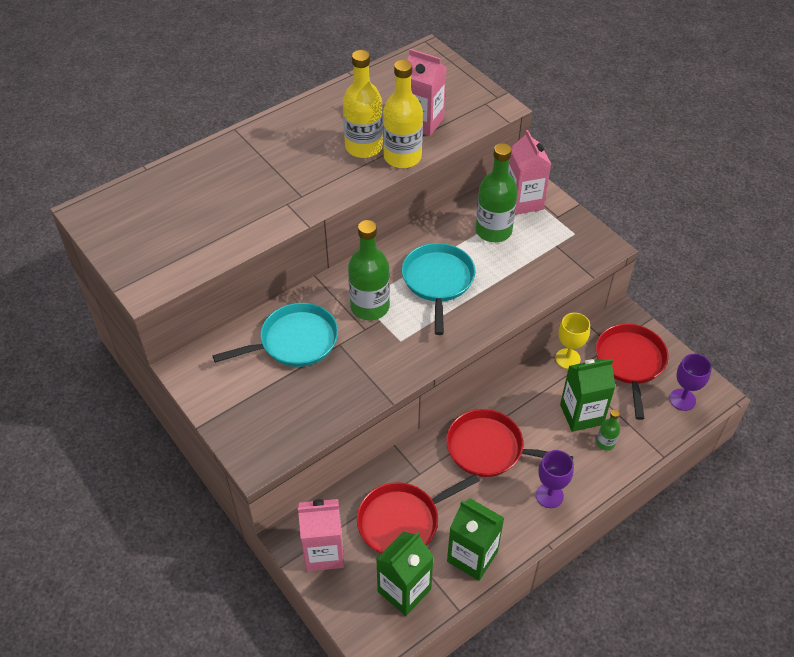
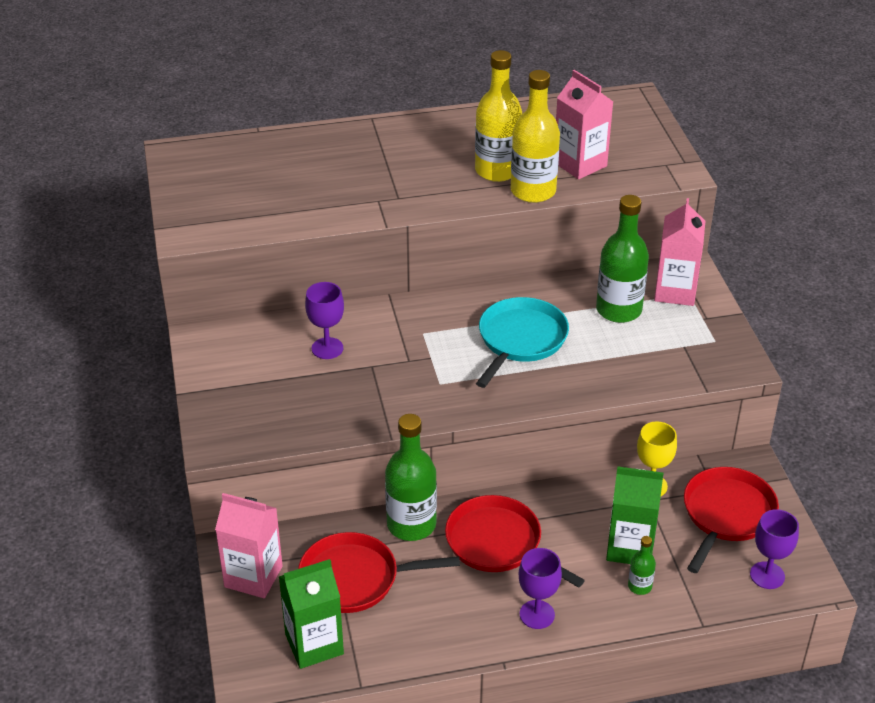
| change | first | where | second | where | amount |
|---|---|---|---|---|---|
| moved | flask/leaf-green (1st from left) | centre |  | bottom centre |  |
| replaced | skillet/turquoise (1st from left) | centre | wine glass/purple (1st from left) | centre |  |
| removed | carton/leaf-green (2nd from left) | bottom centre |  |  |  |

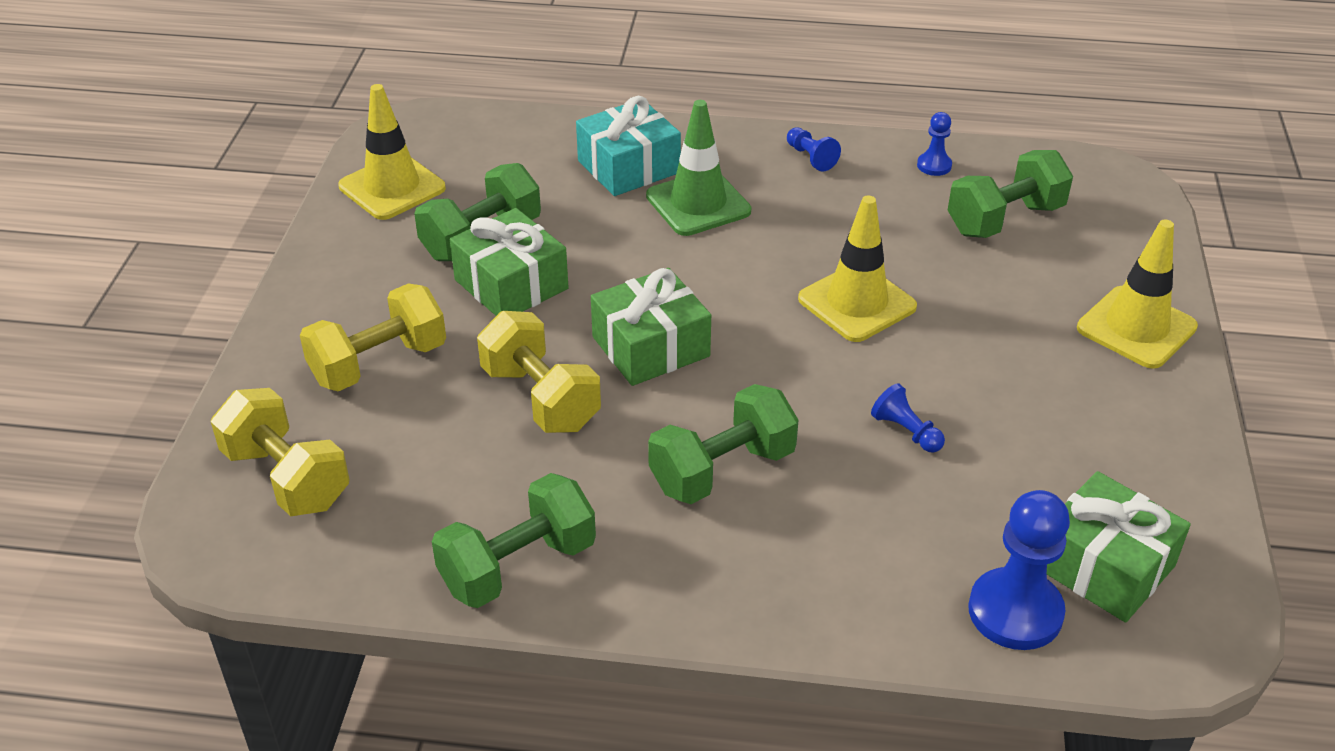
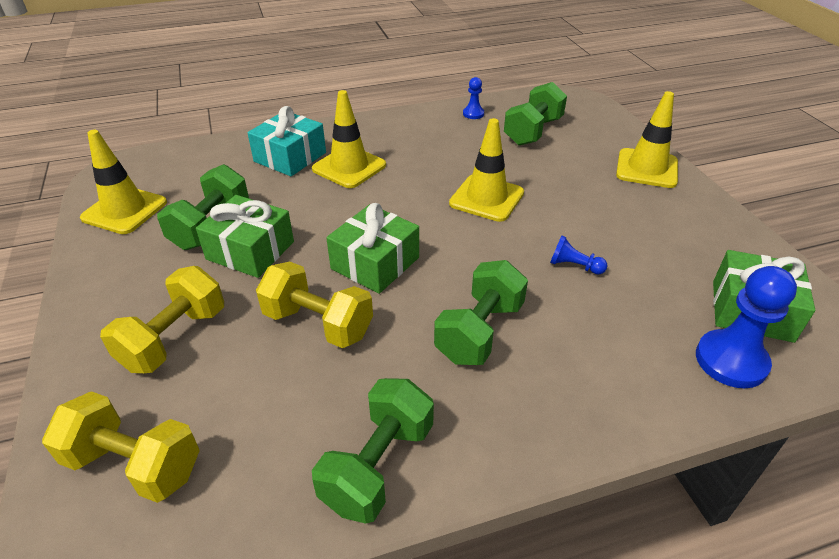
| change | first | where | second | where | amount |
|---|---|---|---|---|---|
| recoloured | road cone/leaf-green | top centre | road cone/golden (2nd from left) | top centre |  |
| removed | game pawn/cobalt (1st from left) | top centre |  |  |  |

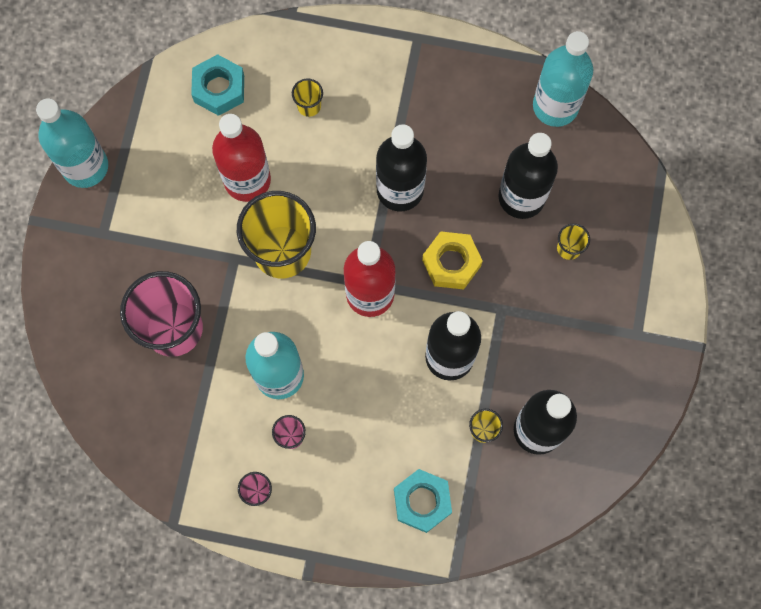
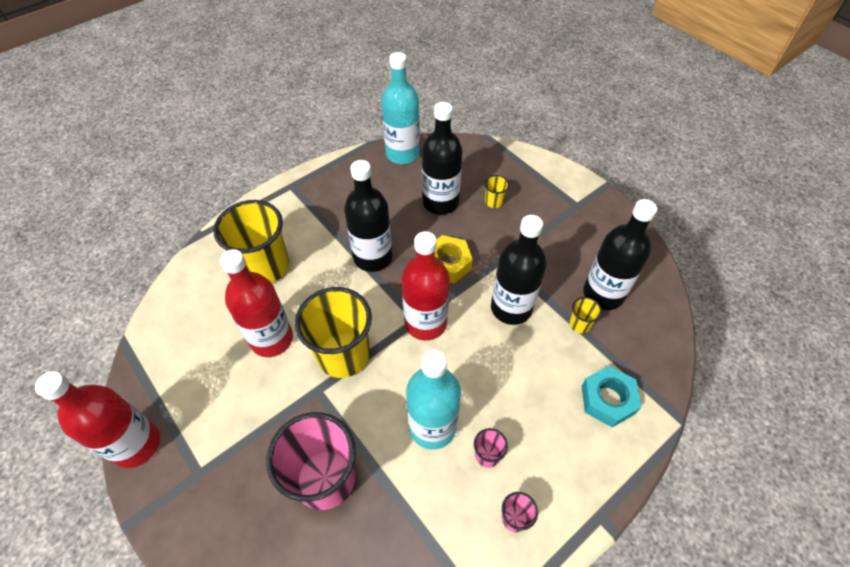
| change | first | where | second | where | amount |
|---|---|---|---|---|---|
| removed | hex nut/turquoise (1st from left) | top left |  |  |  |
| resized | beaker/golden (2nd from left in the first image) | top centre | beaker/golden (1st from left) | middle left | x2.35 |
| recoloured | flask/turquoise (1st from left) | top left | flask/red (1st from left) | bottom left |  |

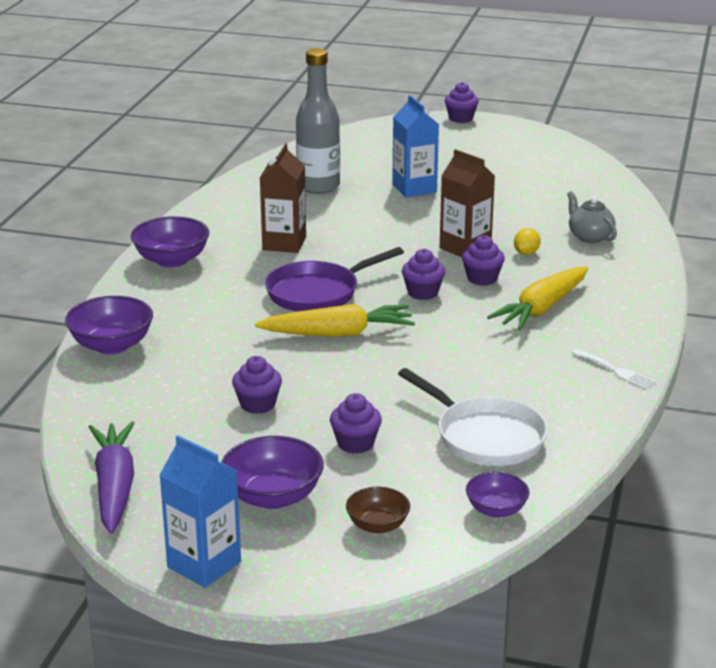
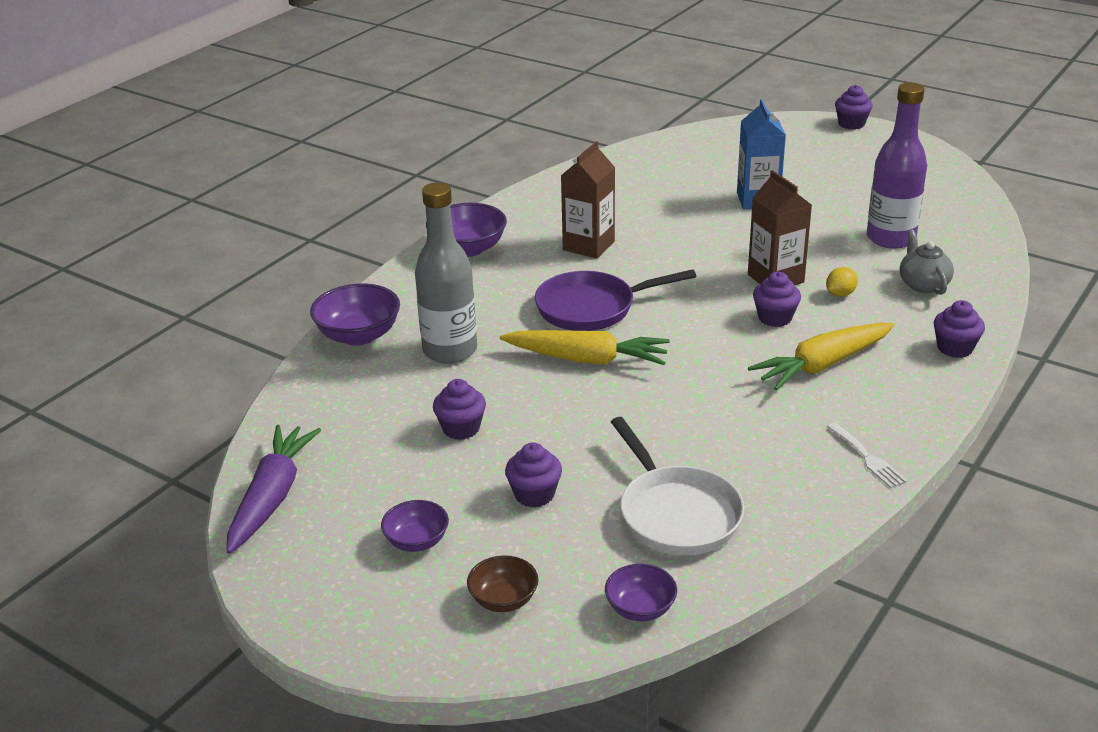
| change | first | where | second | where | amount |
|---|---|---|---|---|---|
| moved | flask/ash-grey | top centre |  | centre |  |
| moved | fairy cake/purple (3rd from left in the first image) | centre | fairy cake/purple (5th from left) | middle right |  |
| removed | carton/cobalt (1st from left) | bottom left |  |  |  |
| resized | deep dish/purple (3rd from left in the first image) | bottom centre | deep dish/purple (2nd from left) | bottom centre | x0.61 |
| added |  |  | flask/purple | top right |  |

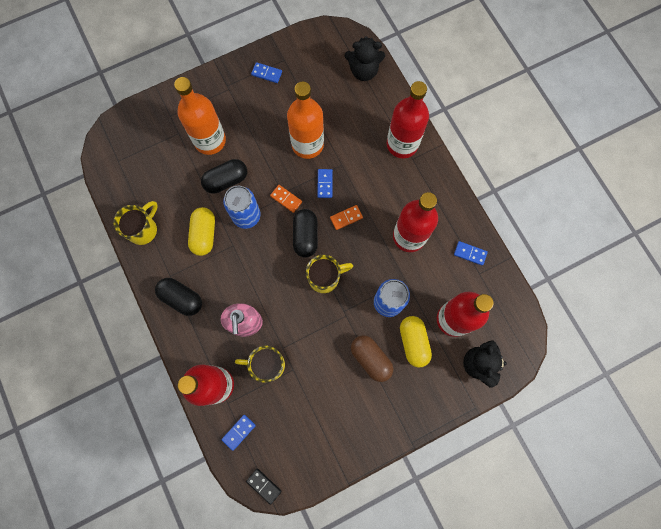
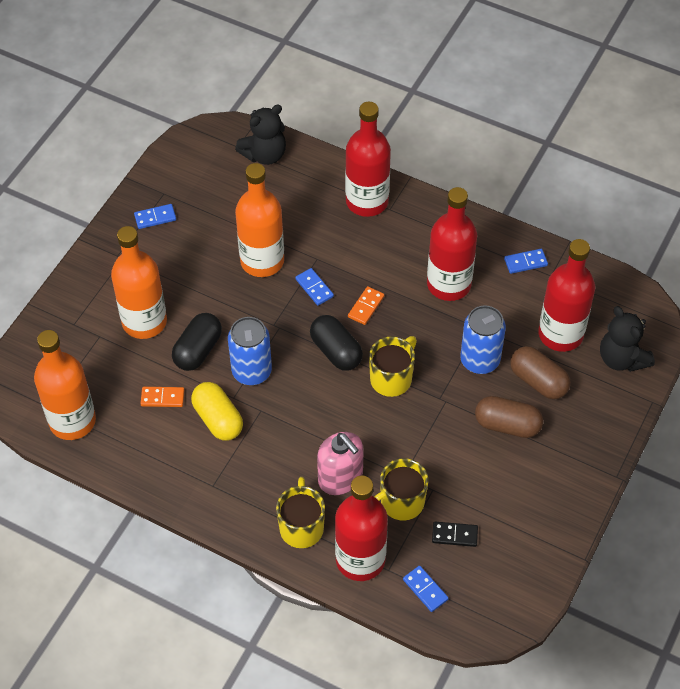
| change | first | where | second | where | amount |
|---|---|---|---|---|---|
| moved | domino tile/bright orange (1st from left) | centre |  | middle left |  |
| moved | mug/golden (1st from left) | middle left |  | bottom centre |  |
| removed | pill shape/jet-black (1st from left) | middle left |  |  |  |
| recoloured | pill shape/golden (2nd from left) | centre | pill shape/russet (2nd from left) | middle right |  |
| turned | domino tile/cobalt (1st from left in the first image) | bottom centre | domino tile/cobalt (3rd from left) | bottom centre | 45 degrees counterclockwise |
| moved | domino tile/jet-black | bottom centre |  | bottom right |  |
| added |  |  | flask/bright orange (1st from left) | middle left |  |

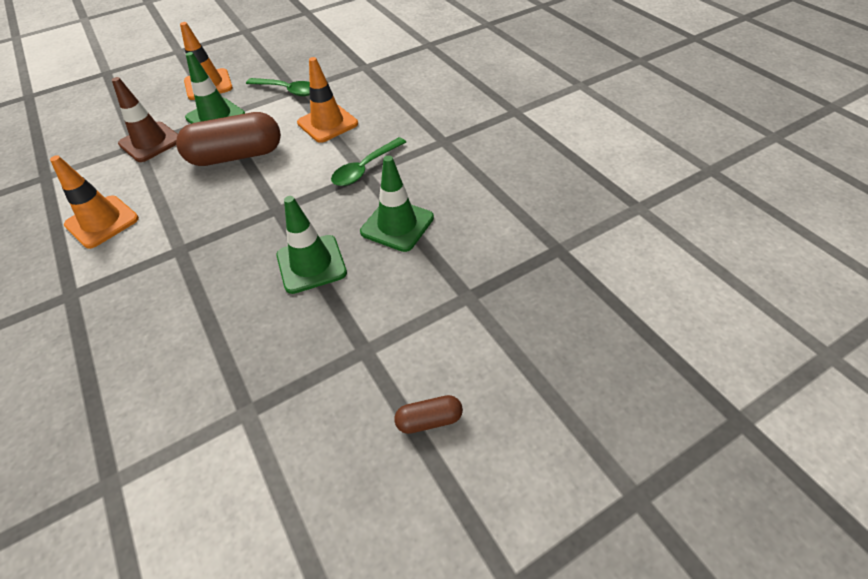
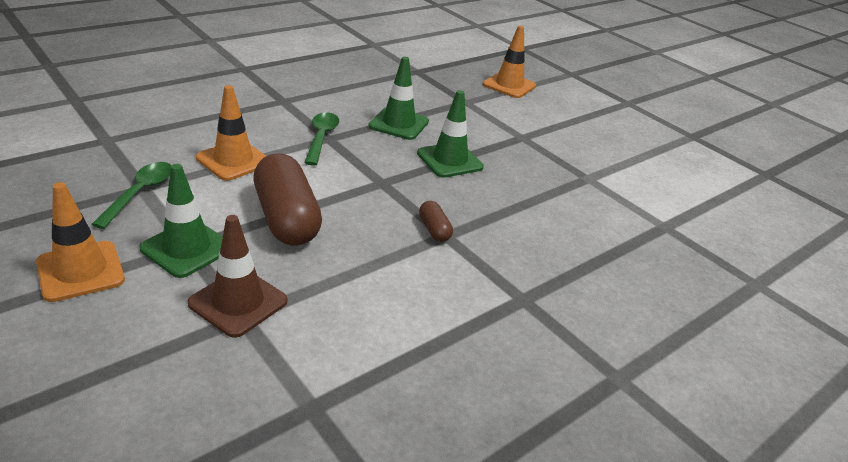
| change | first | where | second | where | amount |
|---|---|---|---|---|---|
| turned | spoon/leaf-green (2nd from left) | top centre |  | top centre | 120 degrees counterclockwise |
| moved | road cone/bright orange (1st from left in the first image) | middle left | road cone/bright orange (3rd from left) | top centre |  |
| moved | pill shape/russet (2nd from left) | bottom centre |  | centre |  |

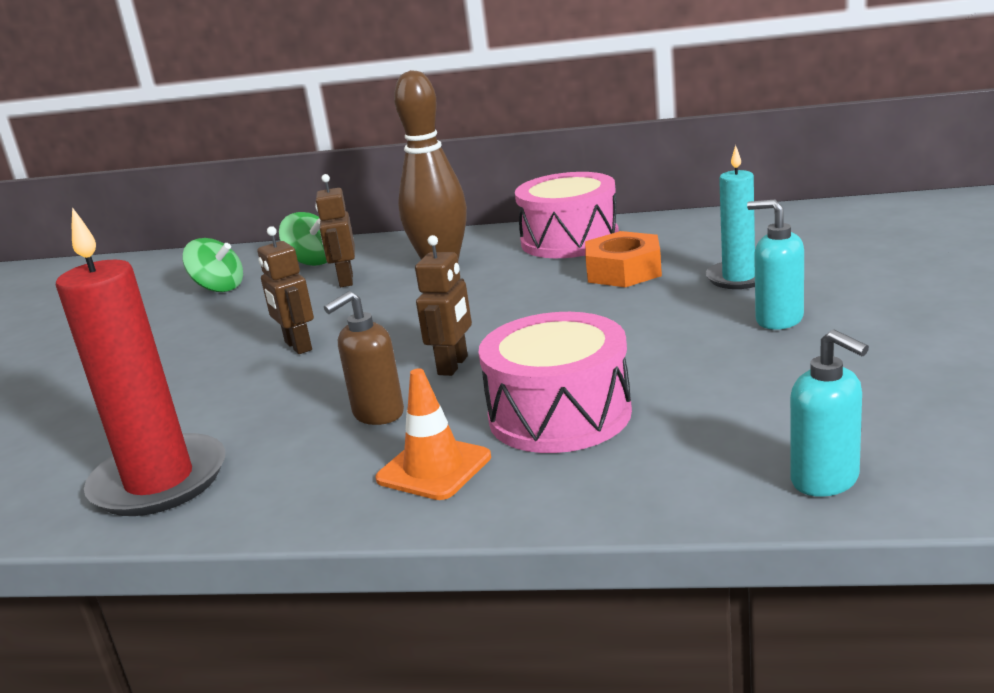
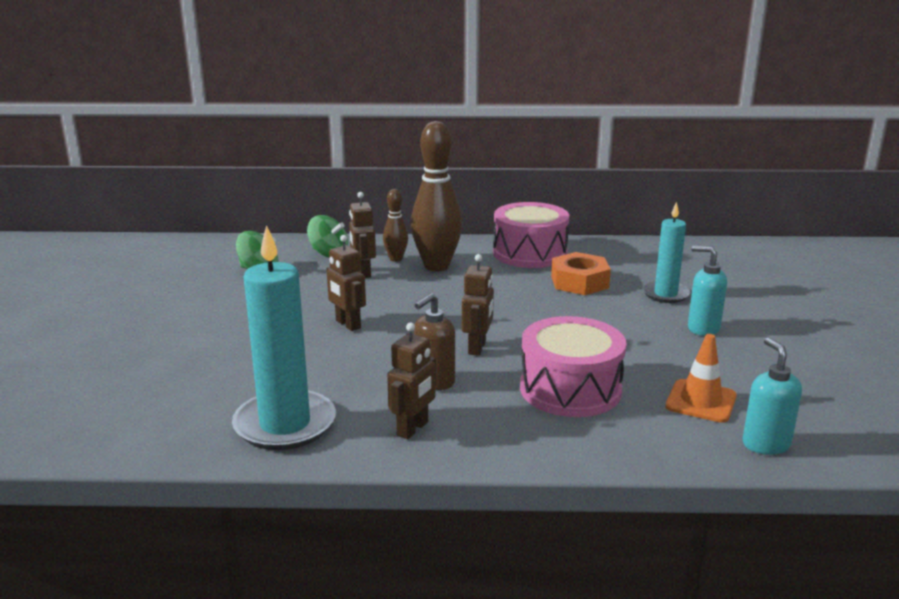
| change | first | where | second | where | amount |
|---|---|---|---|---|---|
| recoloured | wax candle/red | middle left | wax candle/turquoise (1st from left) | middle left |  |
| turned | soap pump/turquoise (2nd from left) | middle right |  | middle right | 150 degrees counterclockwise |
| moved | road cone/bright orange | centre |  | middle right |  |
| added |  |  | skittle/russet (1st from left) | centre |  |
| added |  |  | robot/russet (3rd from left) | centre |  |

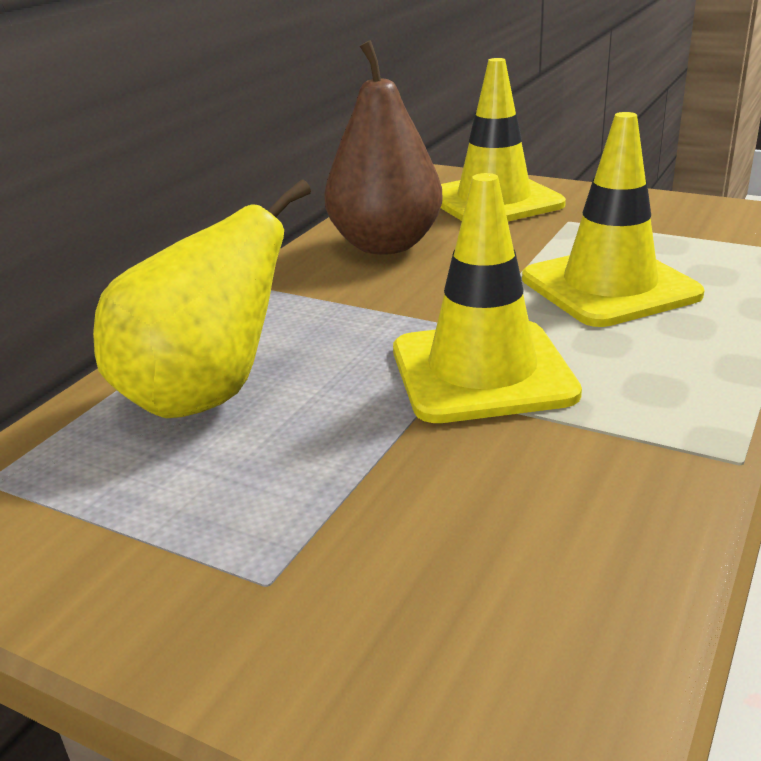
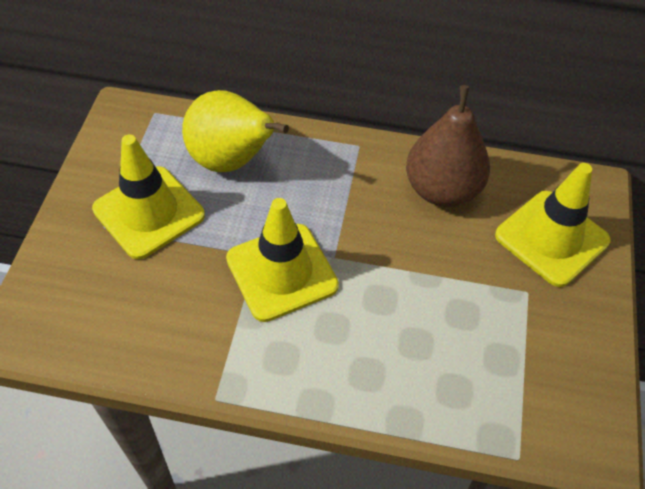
| change | first | where | second | where | amount |
|---|---|---|---|---|---|
| moved | road cone/golden (3rd from left in the first image) | top right | road cone/golden (1st from left) | middle left |  |

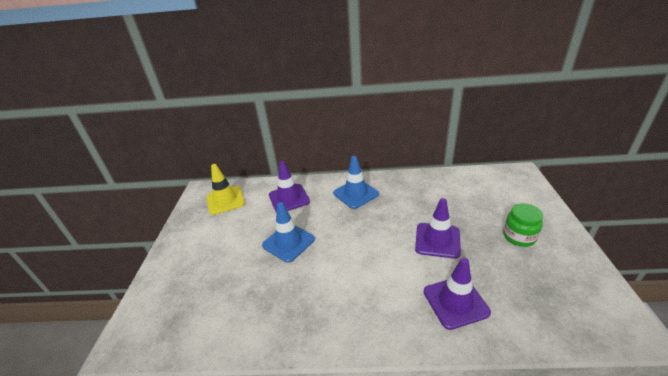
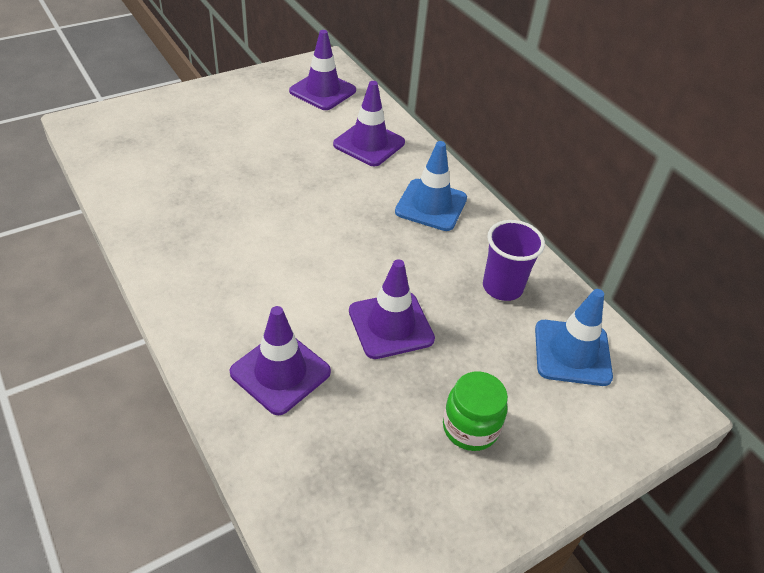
| change | first | where | second | where | amount |
|---|---|---|---|---|---|
| recoloured | road cone/golden | centre | road cone/purple (2nd from left) | top centre |  |
| moved | road cone/cobalt (1st from left in the first image) | centre | road cone/cobalt (2nd from left) | middle right |  |
| added |  |  | beaker/purple | middle right |  |

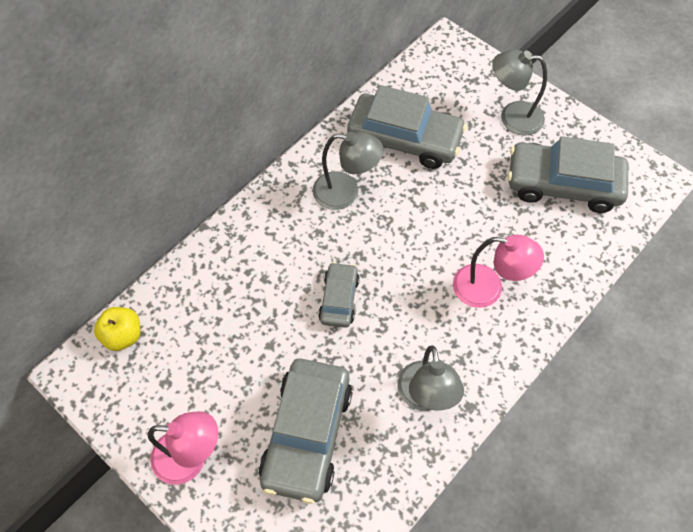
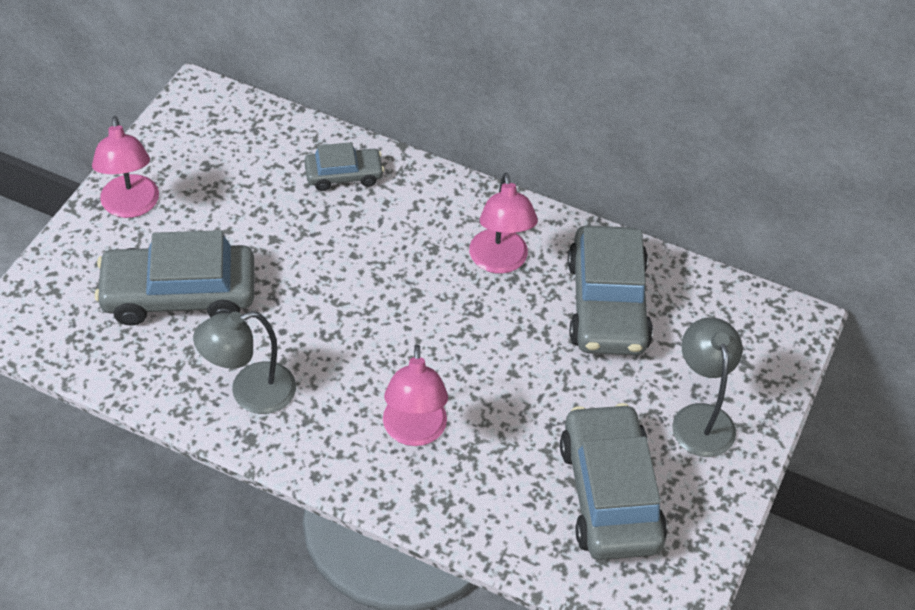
| change | first | where | second | where | amount |
|---|---|---|---|---|---|
| recoloured | reading lamp/ash-grey (1st from left) | top centre | reading lamp/pink (3rd from left) | centre |  |
| moved | car/ash-grey (2nd from left) | centre |  | top centre |  |
| removed | toy apple/golden | middle left |  |  |  |

